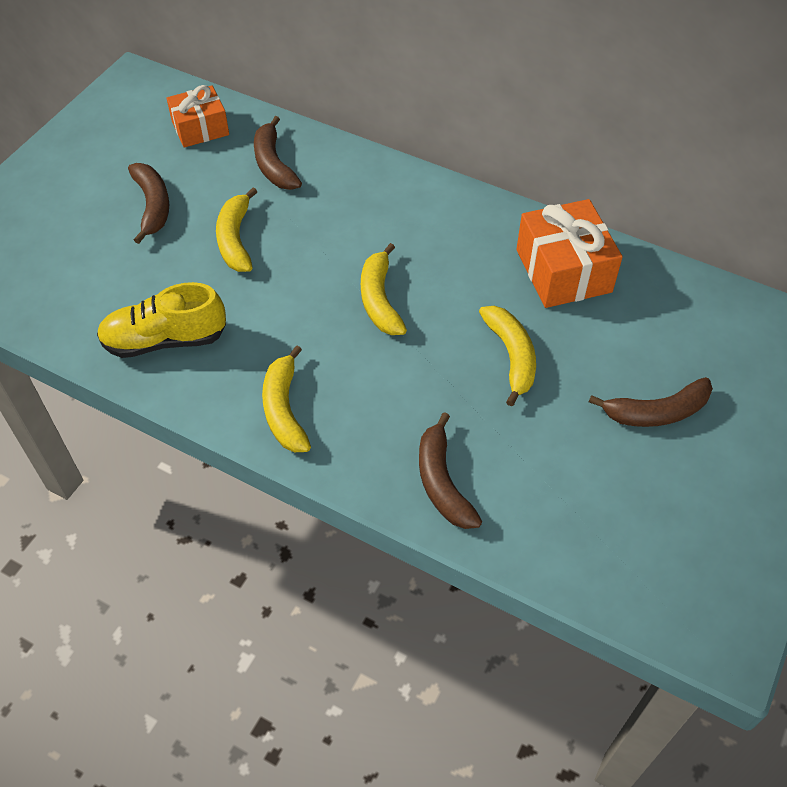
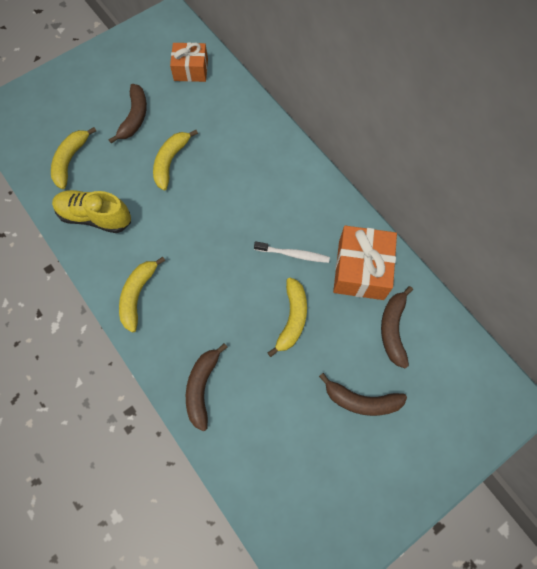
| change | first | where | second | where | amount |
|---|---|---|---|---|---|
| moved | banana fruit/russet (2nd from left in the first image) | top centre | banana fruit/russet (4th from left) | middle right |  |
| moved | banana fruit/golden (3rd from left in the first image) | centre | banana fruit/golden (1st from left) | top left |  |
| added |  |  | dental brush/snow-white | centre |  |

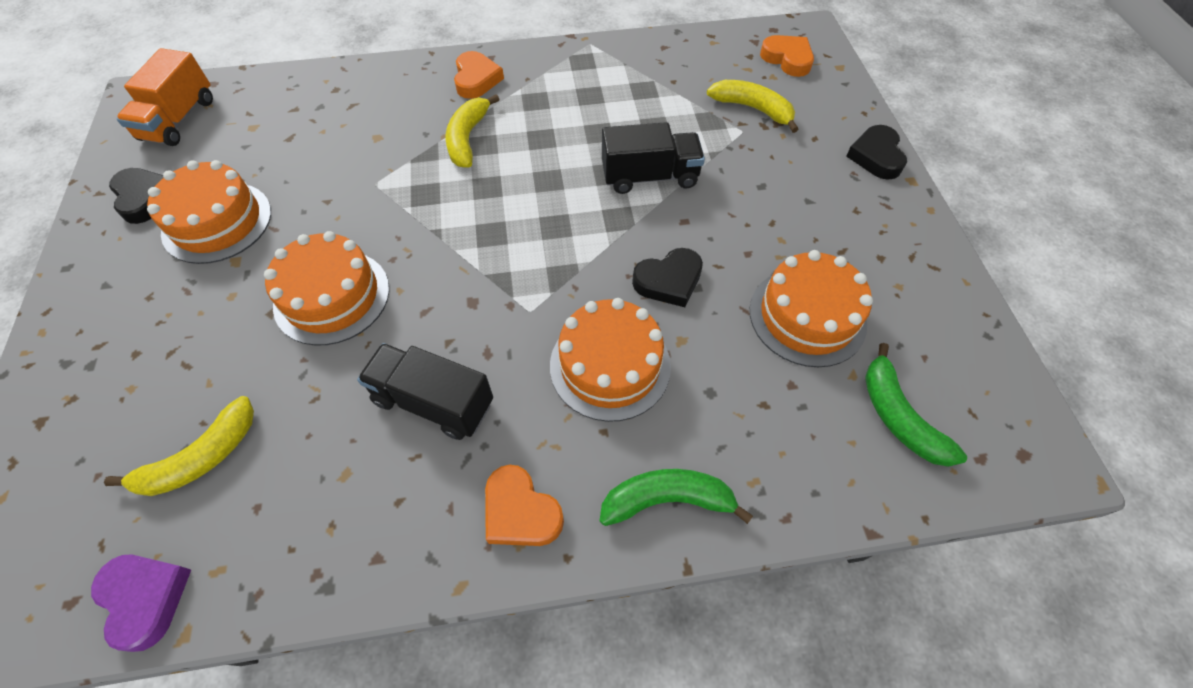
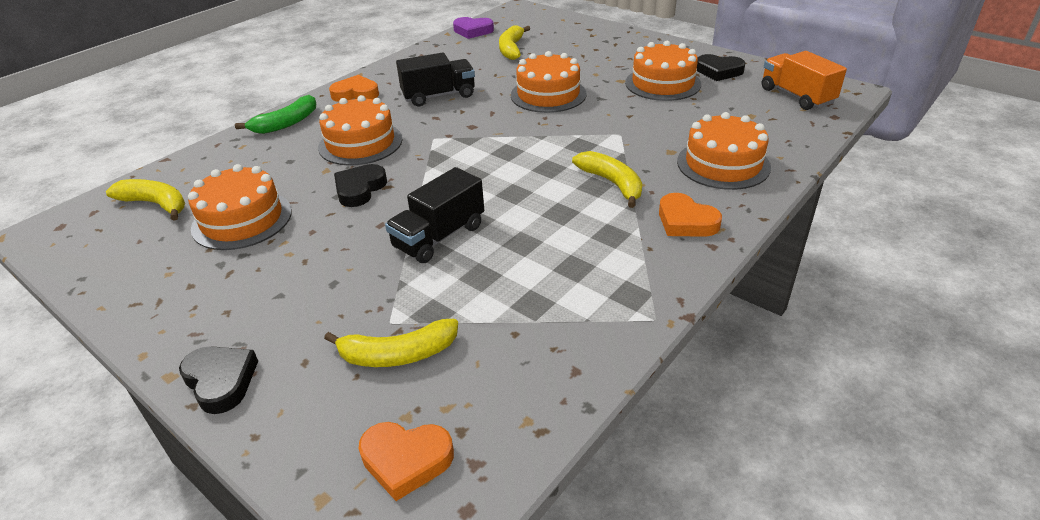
| change | first | where | second | where | amount |
|---|---|---|---|---|---|
| recoloured | banana fruit/leaf-green (2nd from left) | middle right | banana fruit/golden (1st from left) | middle left |  |
| added |  |  | cake/bright orange (5th from left) | top right |  |

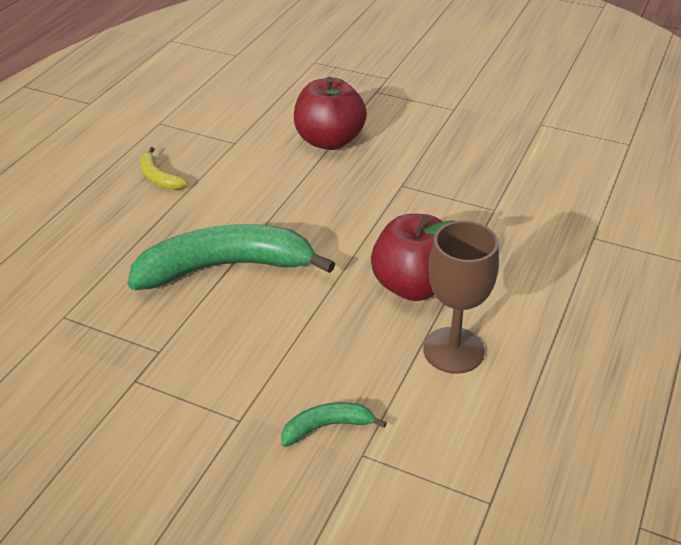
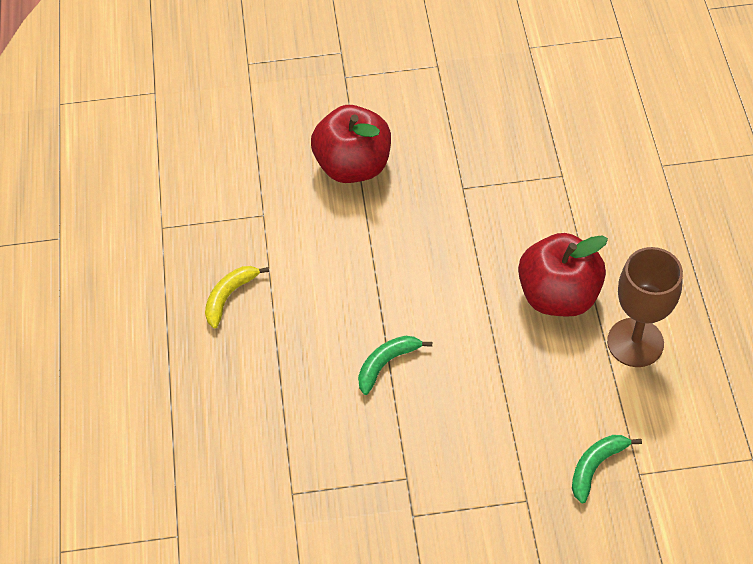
| change | first | where | second | where | amount |
|---|---|---|---|---|---|
| turned | banana fruit/golden | top left |  | middle left | 105 degrees clockwise |
| resized | banana fruit/leaf-green (1st from left) | centre |  | centre | x0.44 |

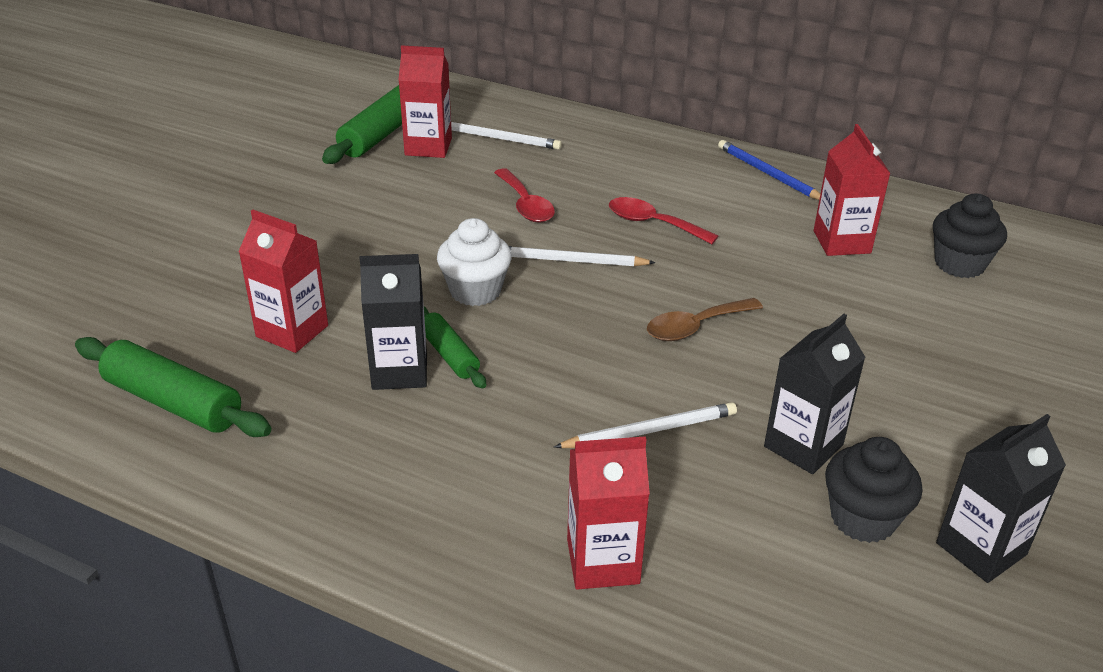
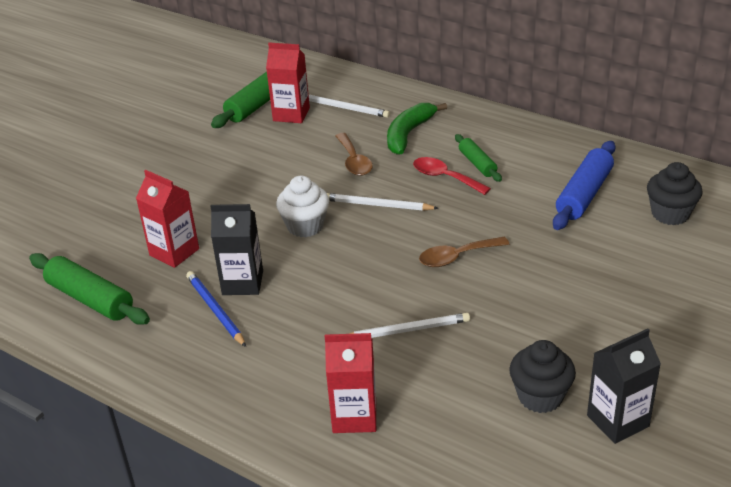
| change | first | where | second | where | amount |
|---|---|---|---|---|---|
| replaced | carton/red (4th from left) | top right | dough roller/cobalt | middle right |  |
| moved | wooden pencil/cobalt | top right |  | middle left |  |
| recoloured | spoon/red (1st from left) | top centre | spoon/russet (1st from left) | top centre |  |
| moved | dough roller/leaf-green (3rd from left) | centre |  | top centre |  |
| removed | carton/jet-black (2nd from left) | middle right |  |  |  |
| added |  |  | banana fruit/leaf-green | top centre |  |

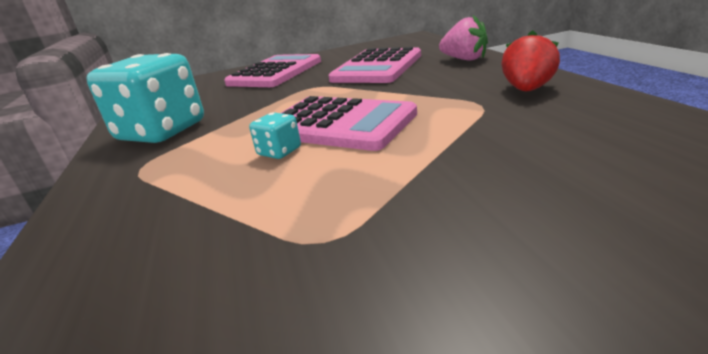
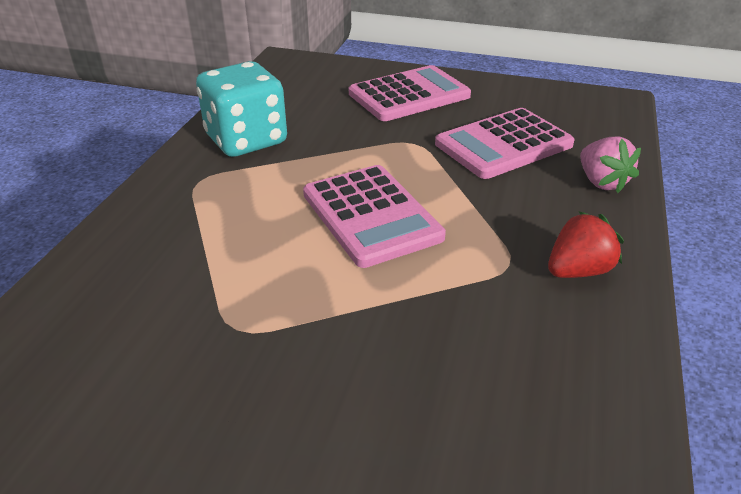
| change | first | where | second | where | amount |
|---|---|---|---|---|---|
| removed | die/turquoise (2nd from left) | centre |  |  |  |

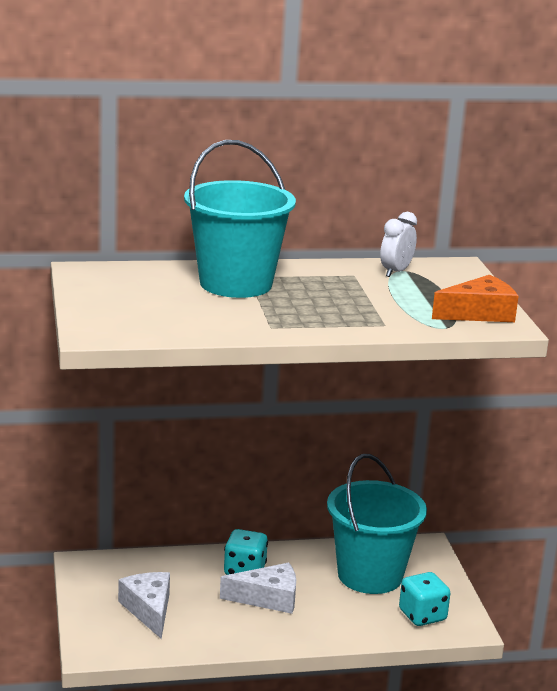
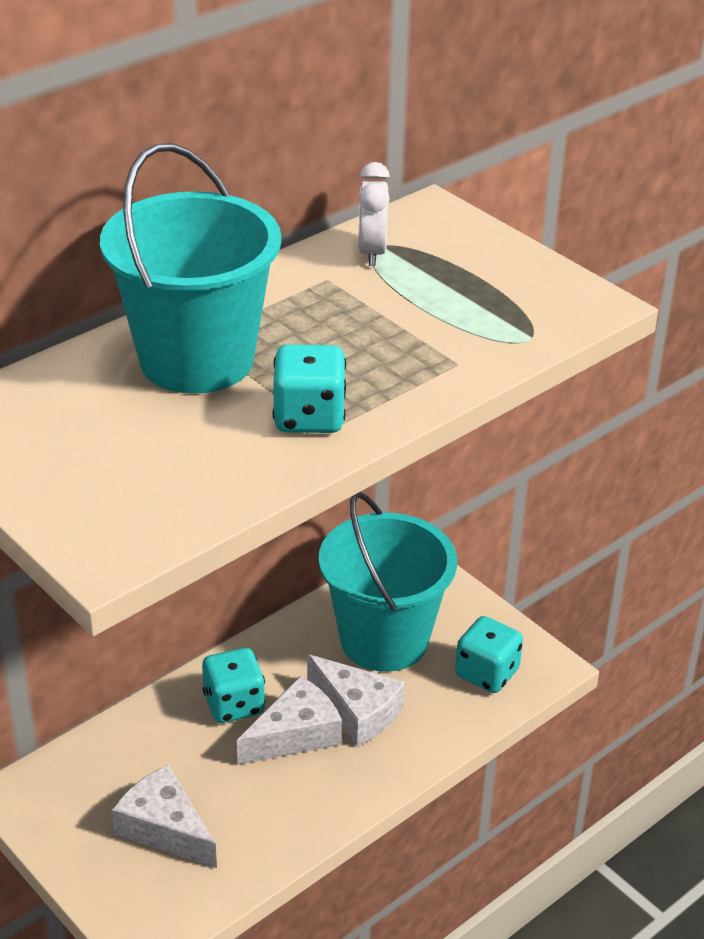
| change | first | where | second | where | amount |
|---|---|---|---|---|---|
| removed | cheese wedge/bright orange | middle right |  |  |  |
| added |  |  | die/turquoise (2nd from left) | centre |  |
| added |  |  | cheese wedge/snow-white (3rd from left) | bottom centre |  |

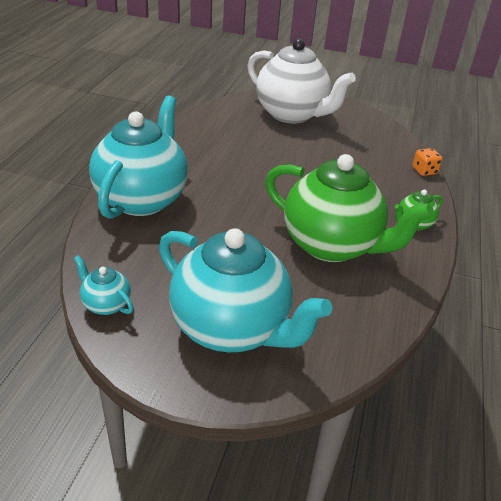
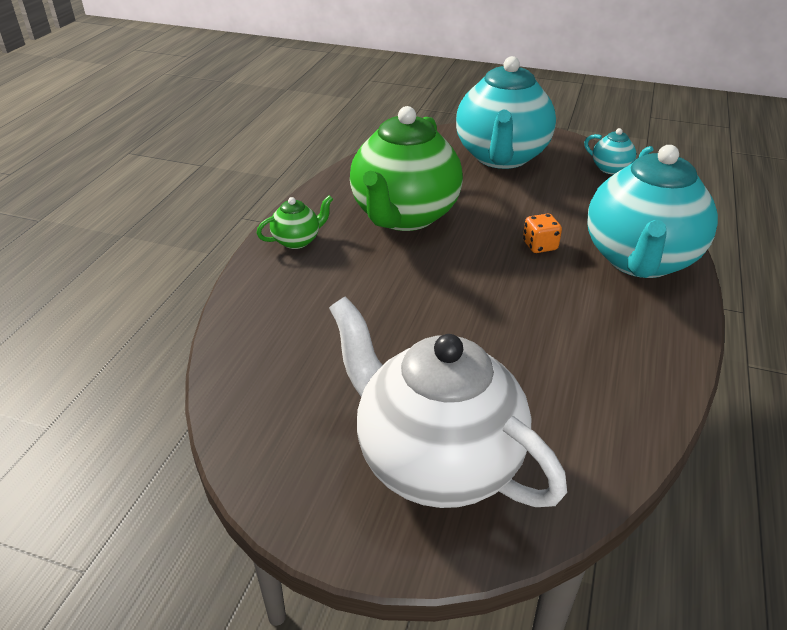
| change | first | where | second | where | amount |
|---|---|---|---|---|---|
| moved | die/bright orange | top right |  | middle right |  |
| turned | teapot/leaf-green (1st from left in the first image) | middle right | teapot/leaf-green (2nd from left) | top centre | 105 degrees counterclockwise |
| turned | teapot/turquoise (3rd from left in the first image) | centre | teapot/turquoise (1st from left) | top centre | 120 degrees counterclockwise |

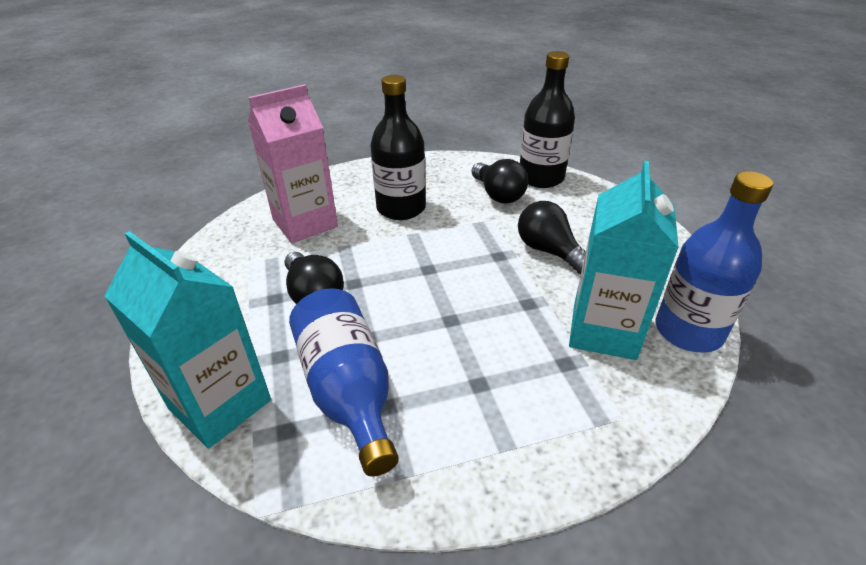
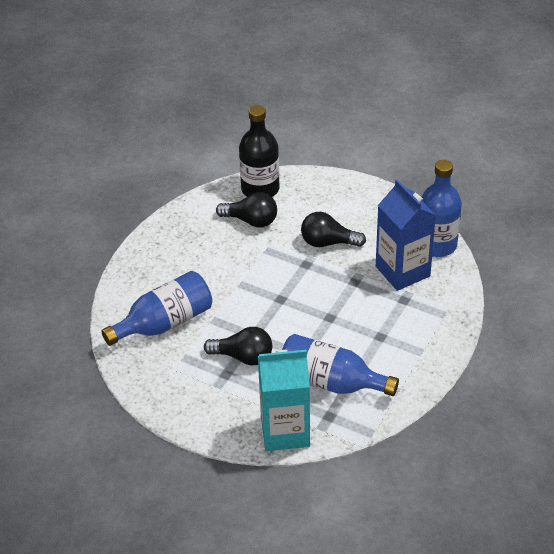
| change | first | where | second | where | amount |
|---|---|---|---|---|---|
| removed | flask/jet-black (1st from left) | top centre |  |  |  |
| replaced | carton/pink | top centre | flask/cobalt (1st from left) | middle left |  |
| recoloured | carton/turquoise (2nd from left) | middle right | carton/cobalt | middle right |  |

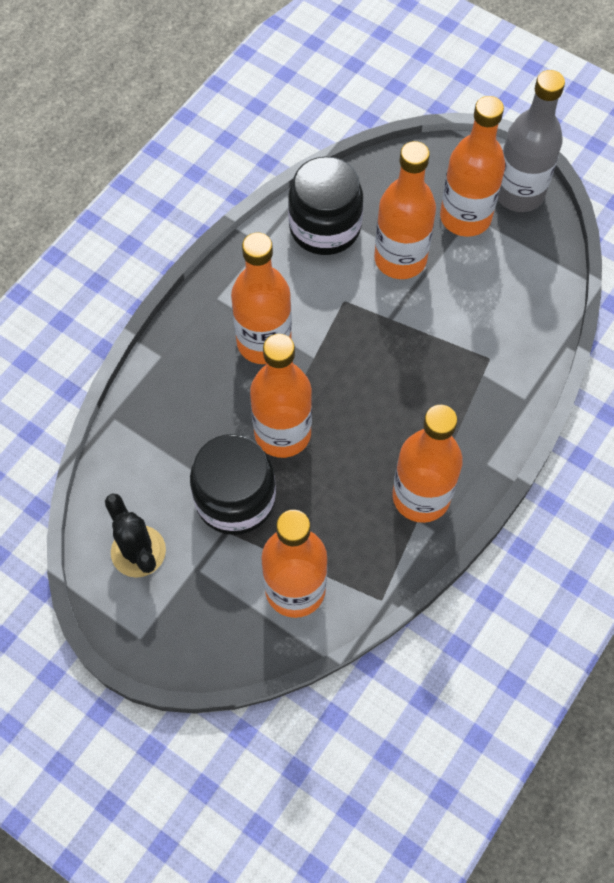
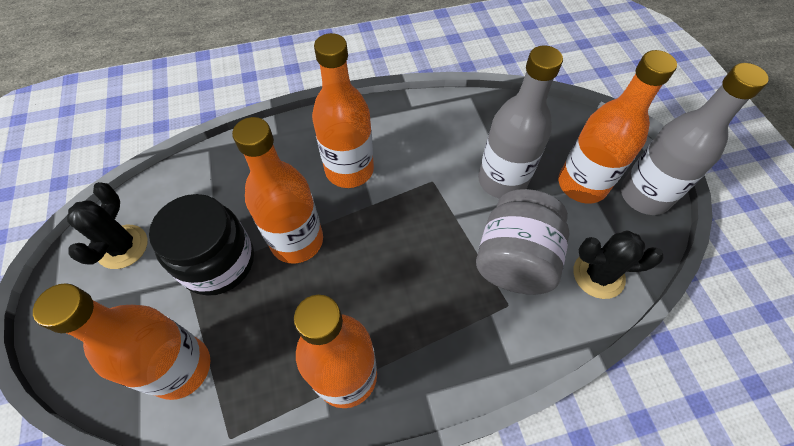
| change | first | where | second | where | amount |
|---|---|---|---|---|---|
| recoloured | flask/bright orange (4th from left) | top centre | flask/ash-grey (1st from left) | top centre |  |
| removed | jam jar/jet-black (2nd from left) | top centre |  |  |  |
| added |  |  | jam jar/ash-grey | centre |  |
| added |  |  | saguaro cactus/jet-black (2nd from left) | middle right |  |

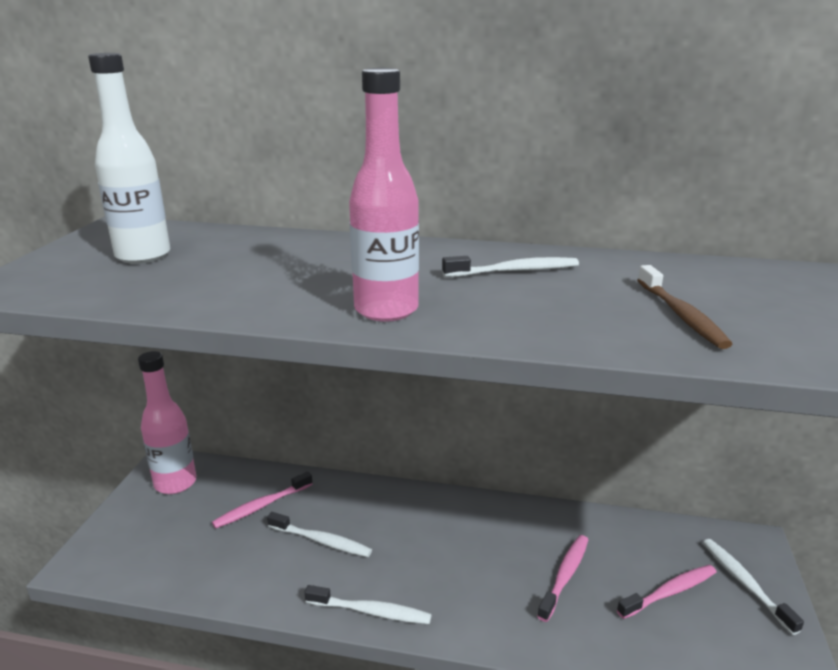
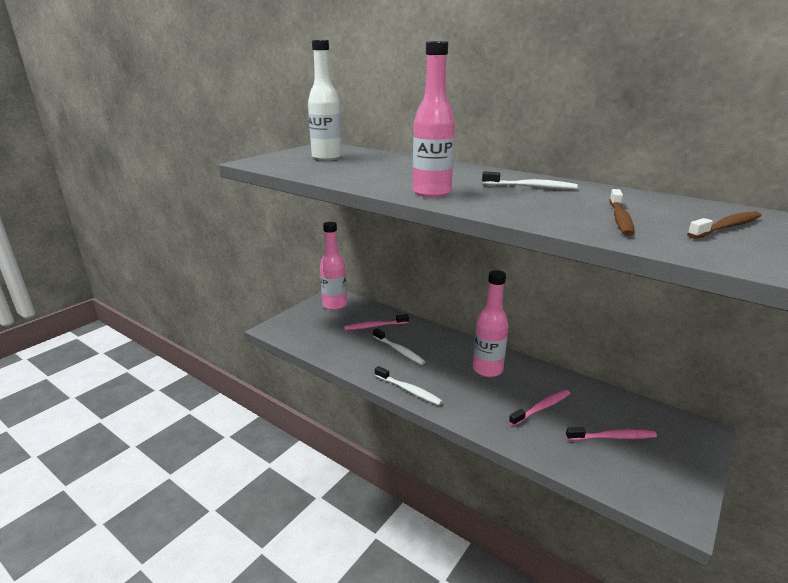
| change | first | where | second | where | amount |
|---|---|---|---|---|---|
| removed | dental brush/snow-white (4th from left) | bottom right |  |  |  |
| added |  |  | dental brush/russet (2nd from left) | middle right |  |
| added |  |  | flask/pink (3rd from left) | centre |  |

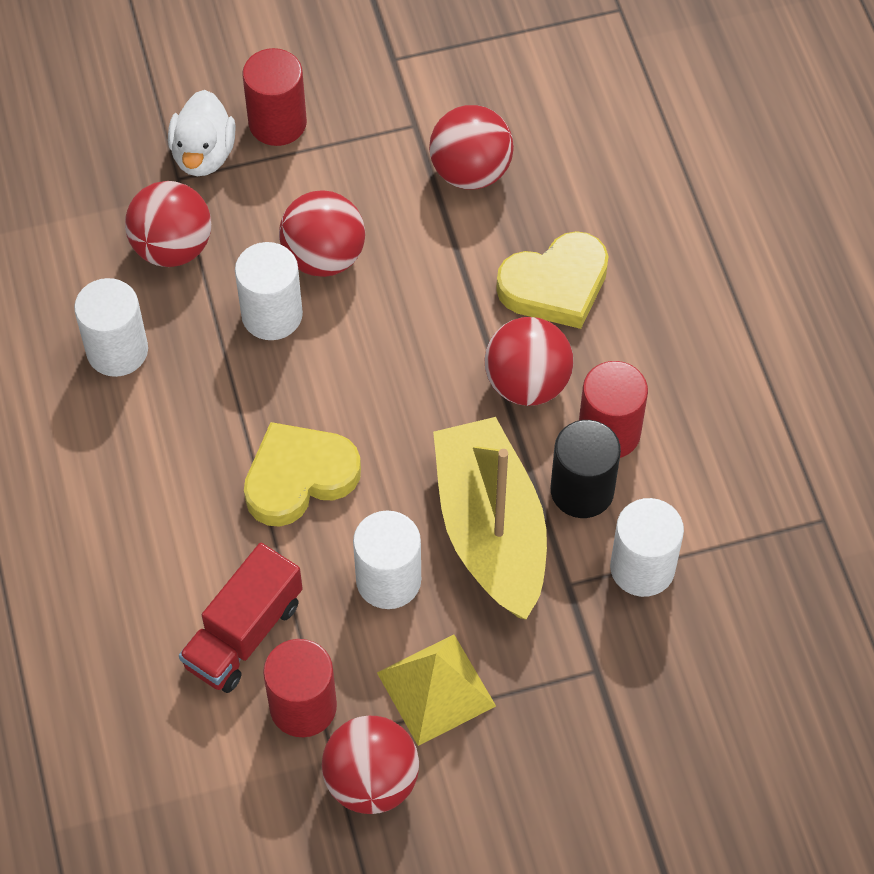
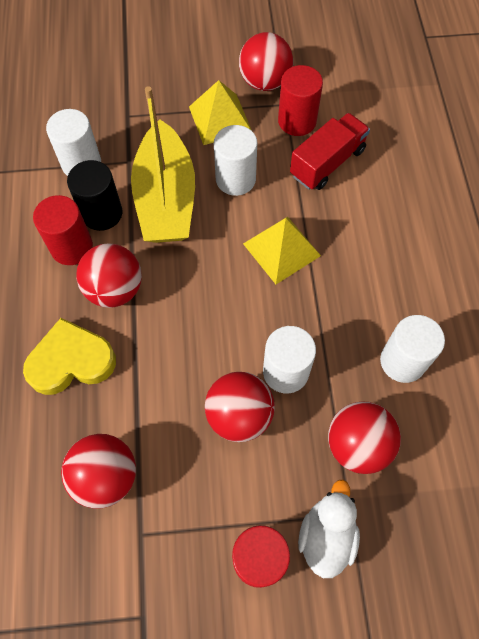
| change | first | where | second | where | amount |
|---|---|---|---|---|---|
| replaced | heart shape/golden (1st from left) | centre | pyramid/golden (2nd from left) | centre |  |

